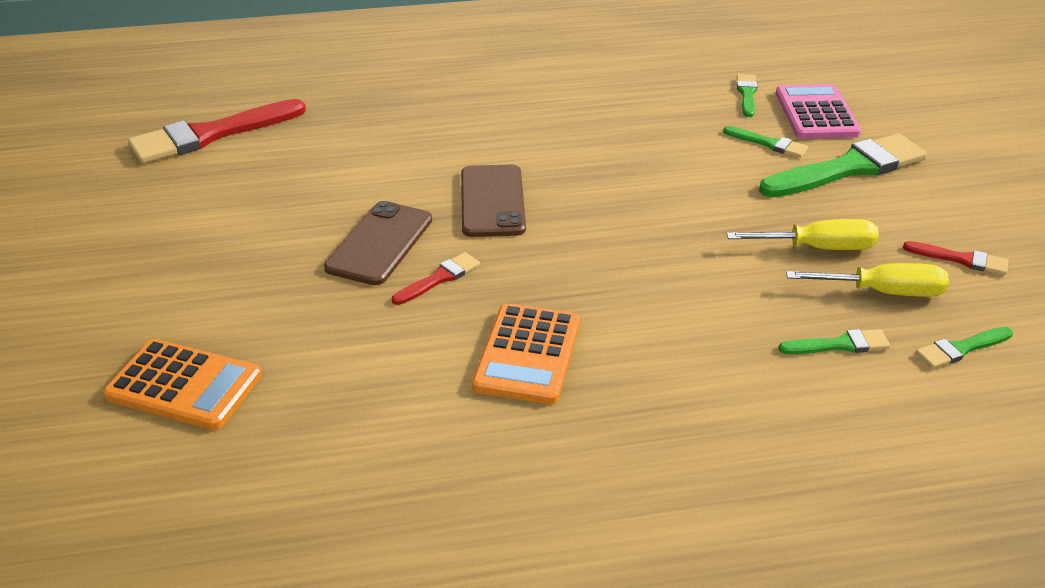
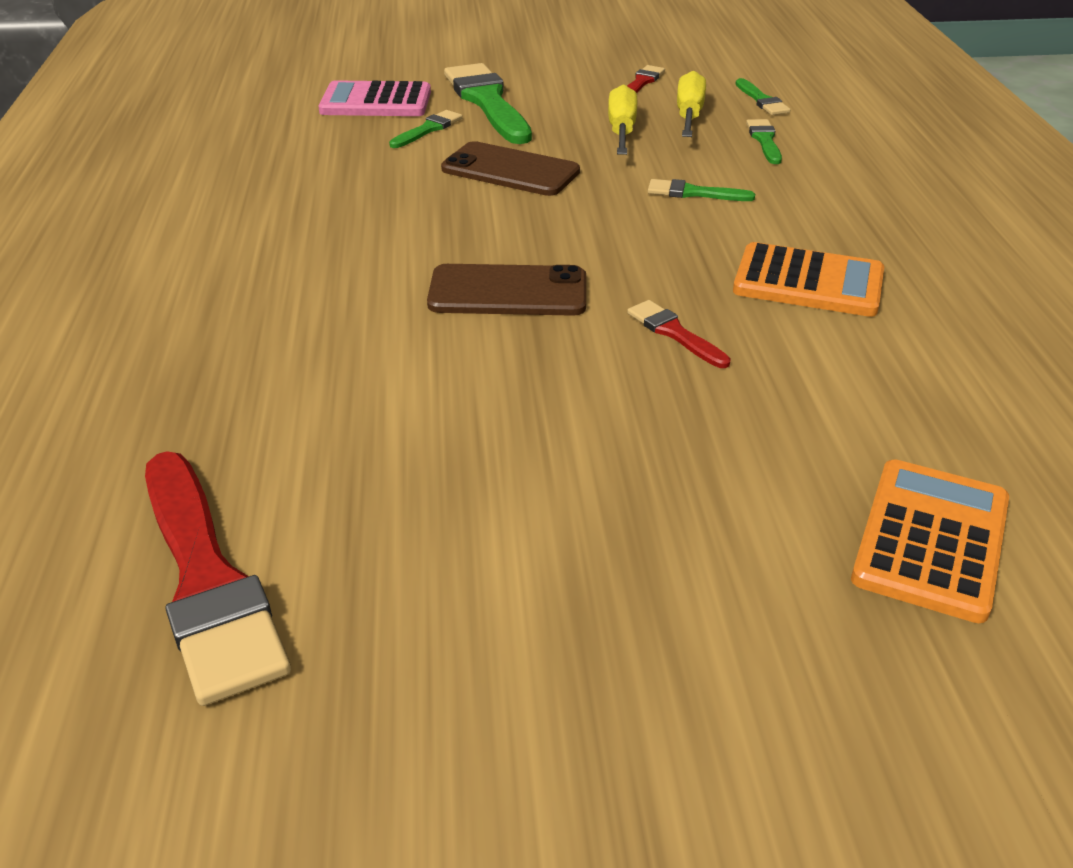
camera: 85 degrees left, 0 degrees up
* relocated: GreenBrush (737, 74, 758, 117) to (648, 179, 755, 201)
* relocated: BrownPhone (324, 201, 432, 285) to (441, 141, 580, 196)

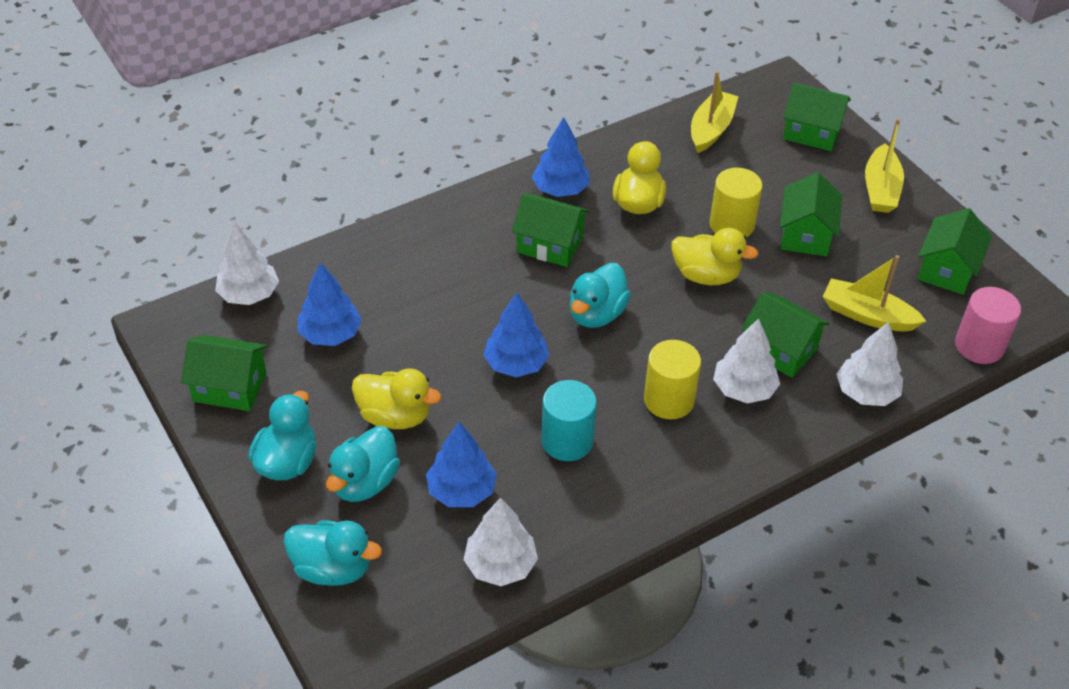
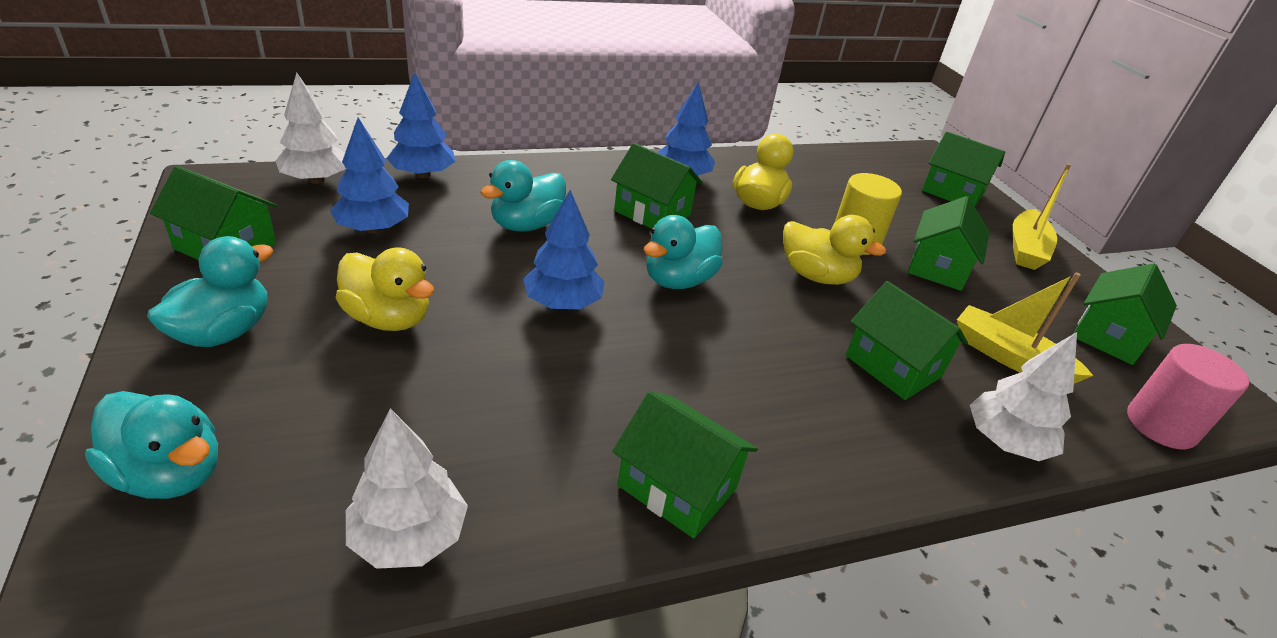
camera: 10 degrees right, 10 degrees down
* missing: YellowBoat (691, 71, 739, 153)
* missing: WhiteTree (713, 318, 780, 404)
* missing: YellowCylinder (644, 340, 701, 419)
* missing: TurquoiseCylinder (541, 380, 597, 461)
* relocated: BlueTree (426, 422, 497, 507) to (386, 72, 456, 178)
* relocated: TurquoiseDuck (326, 426, 400, 502) to (480, 160, 566, 231)
* appeared: GreenHouse (612, 391, 758, 538)

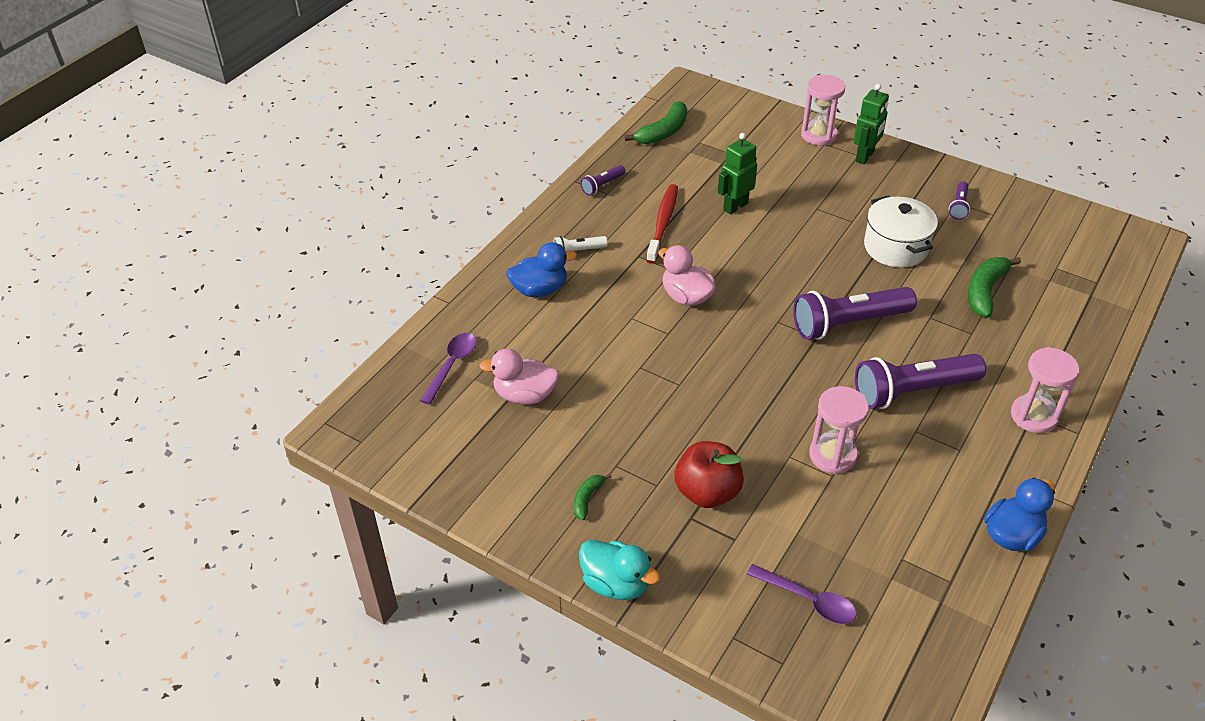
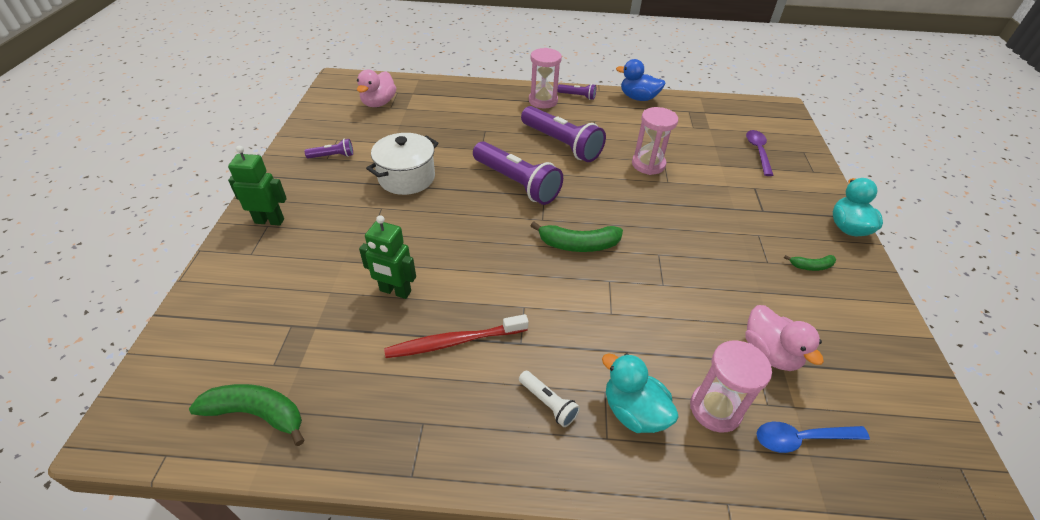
camera: 120 degrees left, 0 degrees up
* relocated: PinkHourglass (801, 75, 845, 145) to (690, 340, 772, 433)
* relocated: PurpleFlashlight (580, 165, 625, 195) to (557, 84, 596, 100)
* colour: BlueDuck (506, 242, 577, 297) to TurquoiseDuck (602, 353, 679, 433)
* relocated: PinkDuck (658, 245, 716, 306) to (357, 70, 396, 107)
* relocated: GreenBanana (968, 257, 1021, 317) to (531, 222, 623, 252)
* colour: PurpleSpoon (420, 333, 476, 405) to BlueSpoon (756, 422, 870, 453)
* missing: RedApple (675, 441, 744, 508)

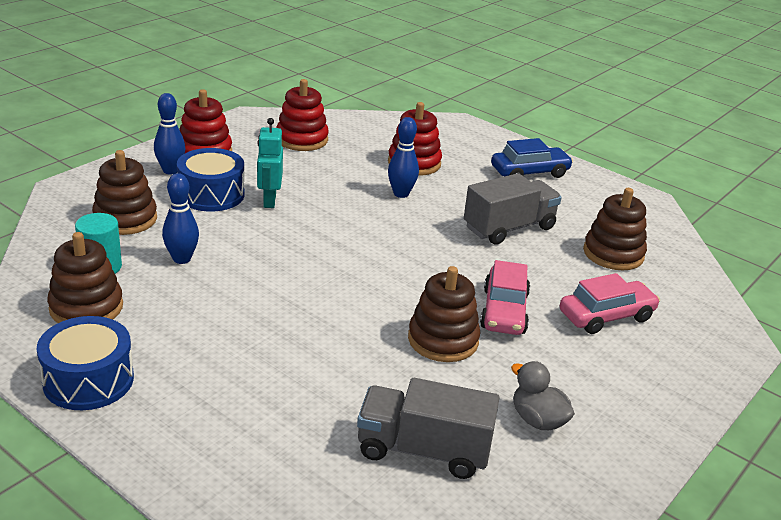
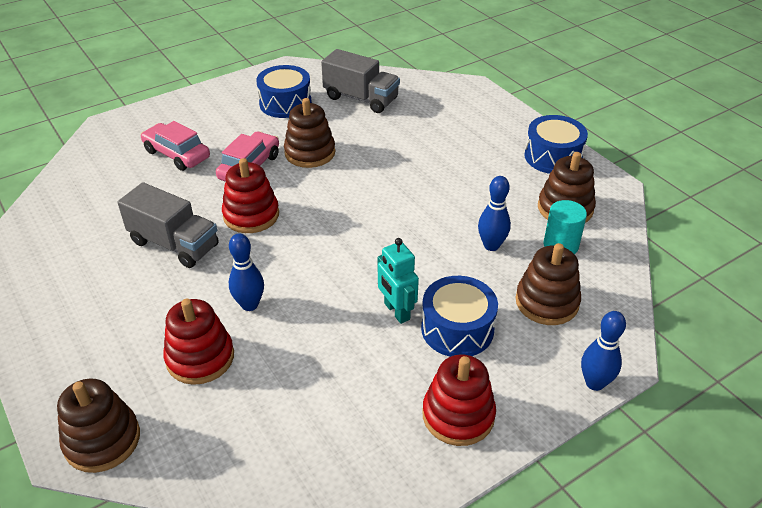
camera: 160 degrees left, 10 degrees up
* relocated: RedStackingToy (276, 79, 329, 151) to (222, 158, 279, 233)
* relocated: BlueBowlingPin (154, 93, 185, 175) to (581, 311, 626, 391)
* spun: TurquoiseRobot (257, 118, 283, 208) = (378, 238, 419, 324) 135 degrees clockwise
* missing: BlueCar (491, 138, 573, 178)
* spun: GreyTruck (464, 173, 562, 245) = (117, 182, 219, 268) 135 degrees counterclockwise
* relocated: BrownStackingToy (583, 188, 647, 270) to (57, 379, 140, 473)
* spun: PinkCar (560, 273, 660, 334) = (140, 121, 210, 171) 45 degrees clockwise
* exchanged: GreyDuck (511, 361, 575, 430) to BlueDrum (256, 65, 312, 118)

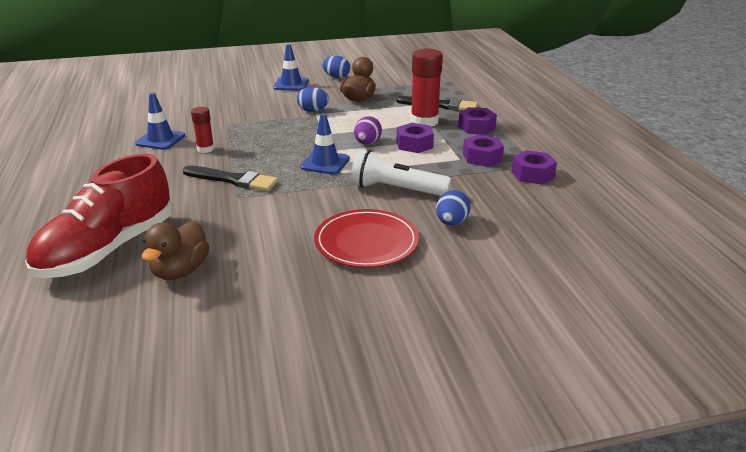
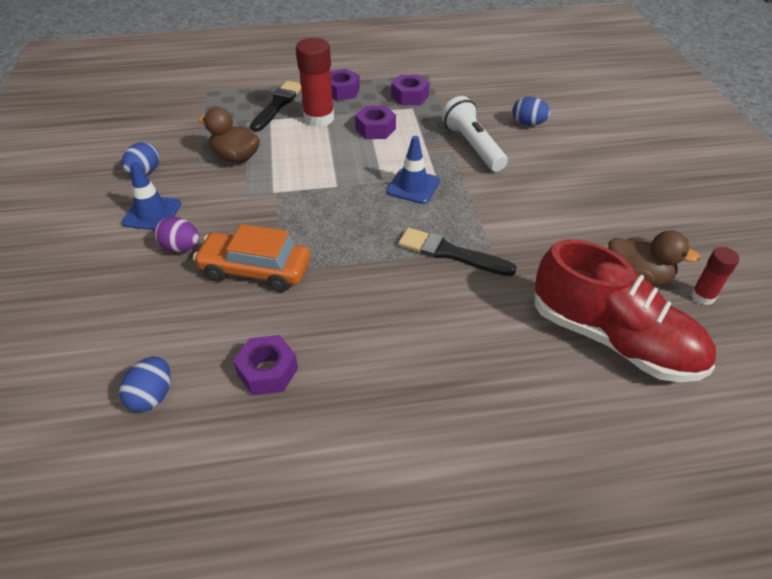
camera: 85 degrees left, 15 degrees up
* relocated: BlueEgg (297, 87, 329, 112) to (119, 356, 171, 412)
* missing: BlueTrafficCone (135, 93, 185, 150)
* relocated: RedGlueStick (191, 107, 214, 153) to (691, 247, 739, 305)
* relocated: PurpleEgg (354, 116, 382, 144) to (154, 217, 199, 252)
* spun: WhiteFlashlight (351, 149, 451, 196) = (442, 96, 508, 172) 135 degrees clockwise
* relocated: PurpleNut (511, 150, 557, 185) to (233, 335, 298, 395)
* spun: BlackBrush (183, 165, 278, 191) = (398, 228, 517, 276) 90 degrees counterclockwise
* missing: RedPlate (314, 209, 419, 268)
* appeared: OrangeCar (193, 224, 311, 292)

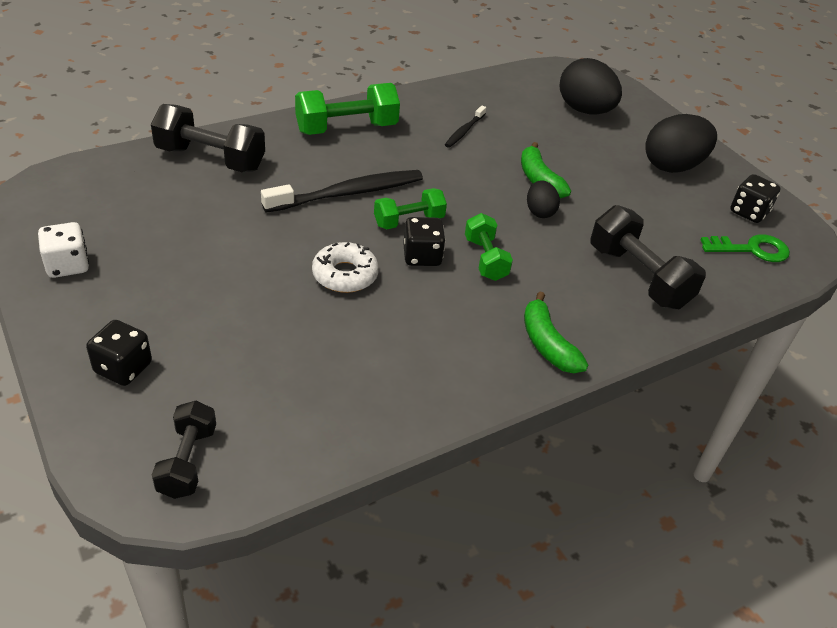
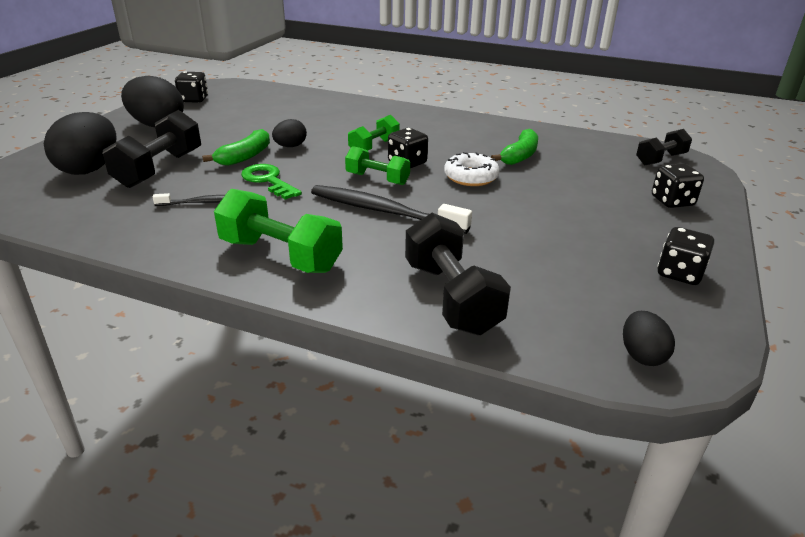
camera: 125 degrees left, 10 degrees down
* relocated: BlackDumbbell (591, 205, 706, 310) to (103, 110, 201, 188)
* colour: WhiteDice (38, 222, 89, 278) to BlackDice (657, 227, 714, 285)
* relocated: GreenKey (700, 234, 790, 262) to (241, 164, 302, 200)
* relocated: GreenBanana (524, 292, 588, 373) to (491, 129, 538, 165)
* appeared: BlackEgg (623, 311, 675, 366)

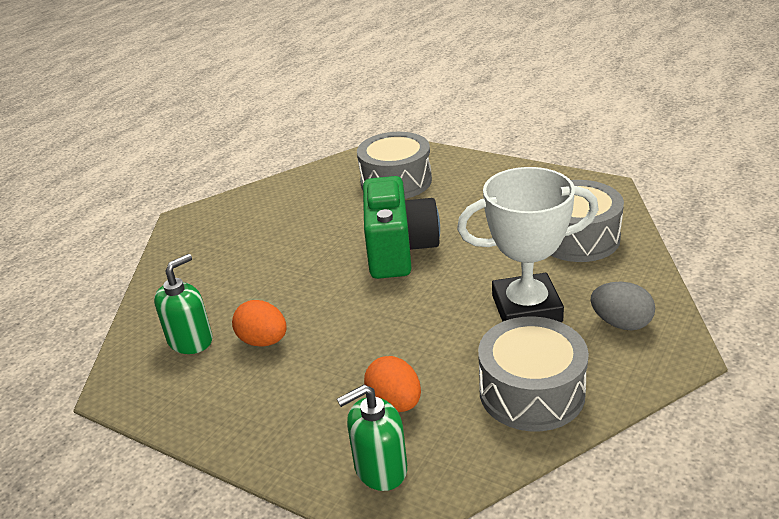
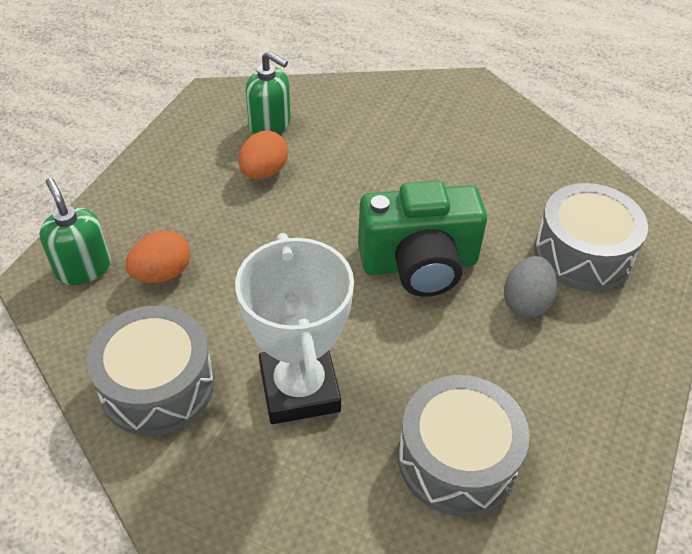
camera: 80 degrees right, 15 degrees up
* relocated: GreyEgg (591, 282, 655, 330) to (504, 256, 557, 318)

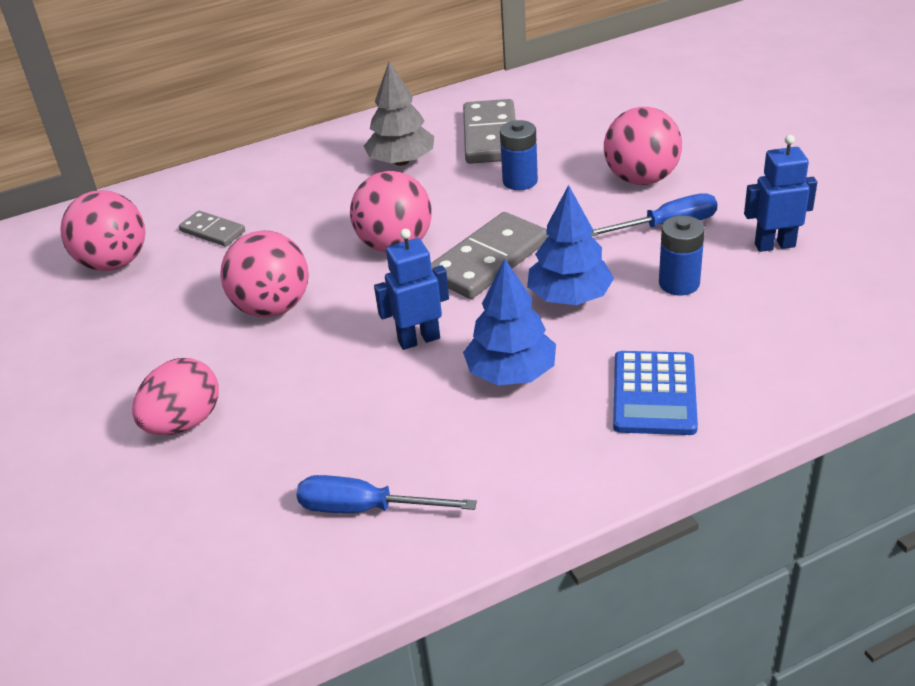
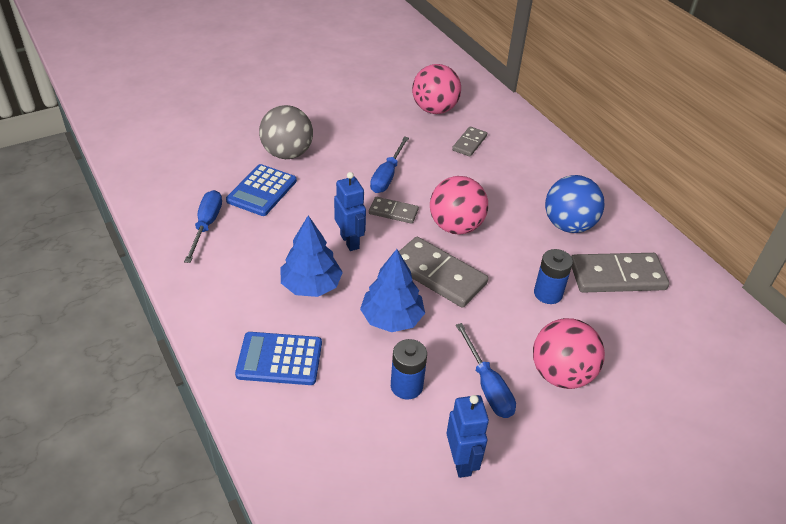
camera: 80 degrees right, 5 degrees up
* exchanged: GreyTree (364, 61, 434, 166) to BlueBall (545, 175, 605, 233)
* exchanged: PinkBall (220, 231, 309, 317) to BlueScrewdriver (370, 136, 409, 193)
* exchanged: PinkEgg (132, 358, 219, 435) to GreyBall (259, 105, 313, 159)
* appeared: BlueCalculator (226, 164, 297, 216)
* appeared: GreyDomino (369, 197, 419, 224)

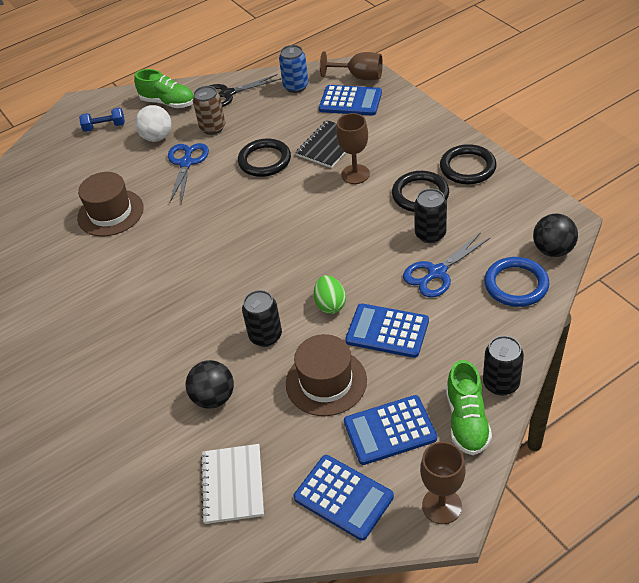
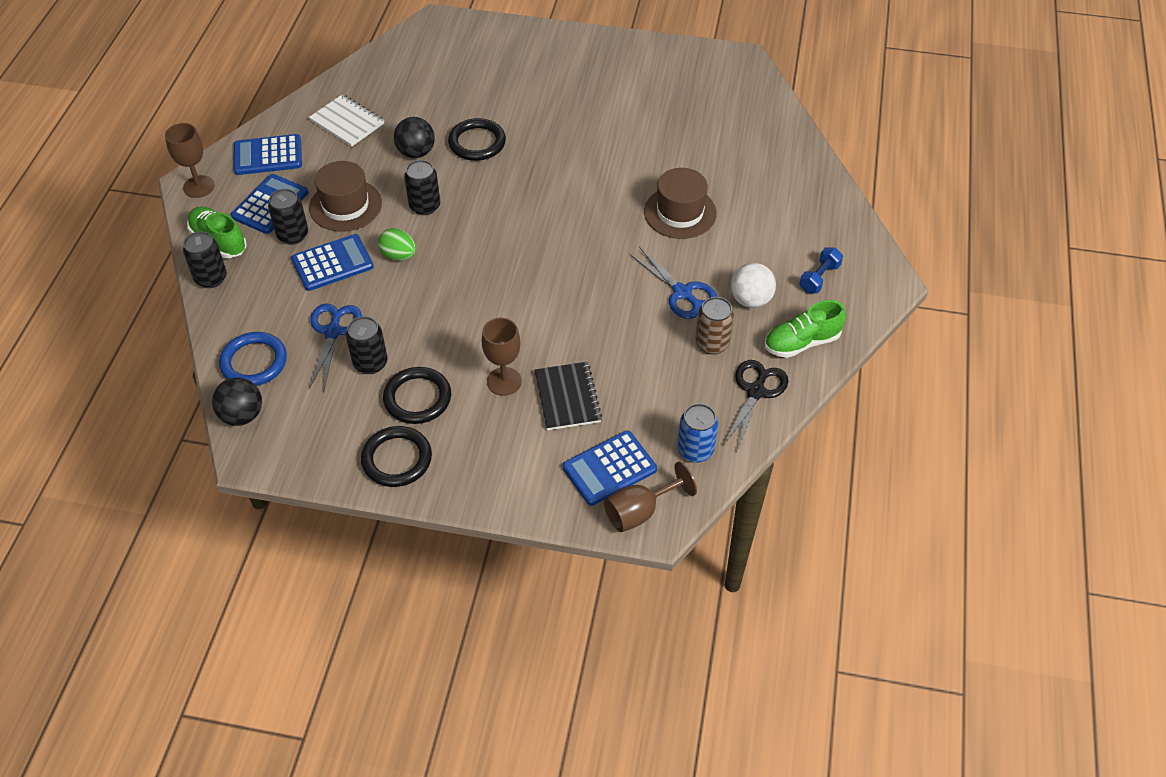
camera: 130 degrees right, 5 degrees up
* relocated: BlackRing (238, 138, 291, 177) to (448, 118, 506, 161)
* appeared: BlackCan (268, 189, 308, 245)

